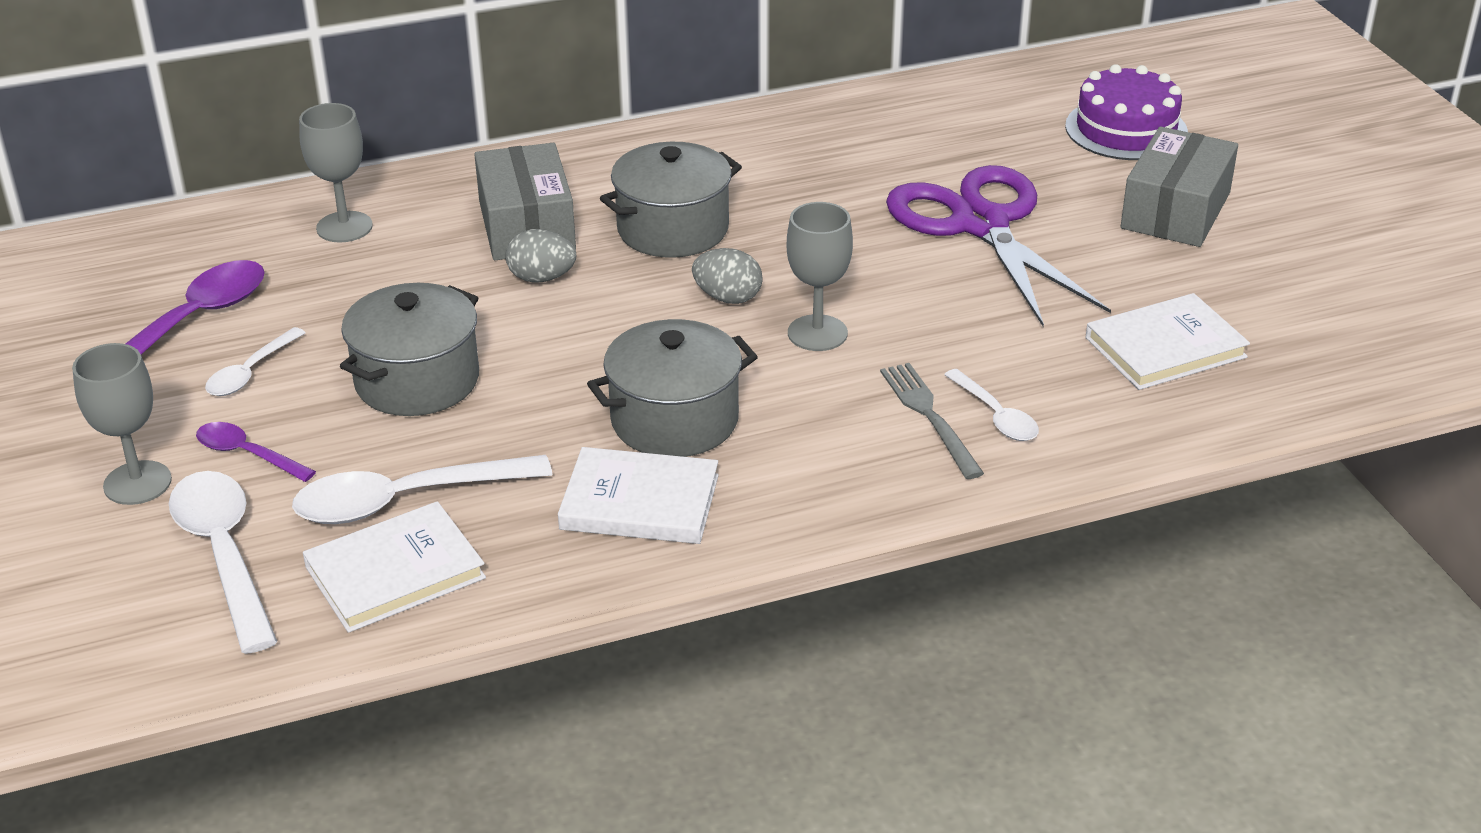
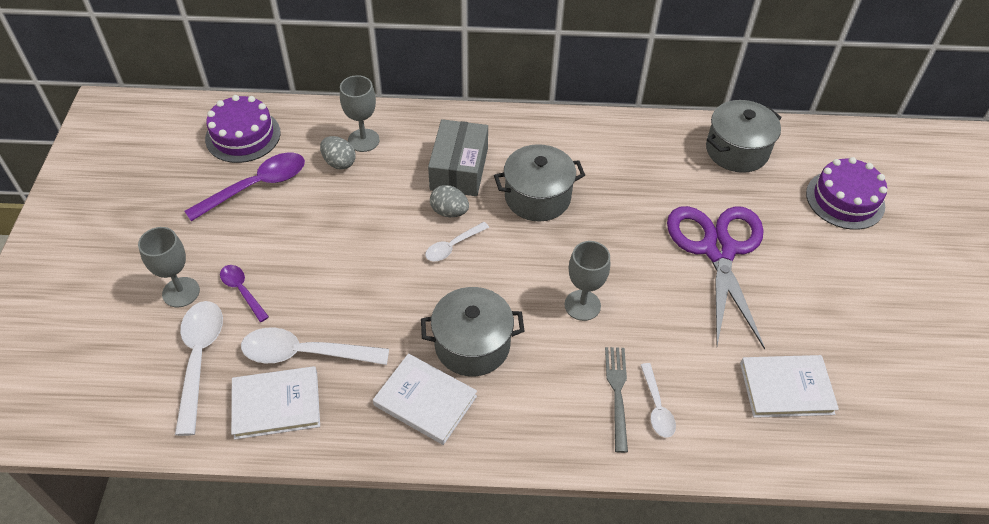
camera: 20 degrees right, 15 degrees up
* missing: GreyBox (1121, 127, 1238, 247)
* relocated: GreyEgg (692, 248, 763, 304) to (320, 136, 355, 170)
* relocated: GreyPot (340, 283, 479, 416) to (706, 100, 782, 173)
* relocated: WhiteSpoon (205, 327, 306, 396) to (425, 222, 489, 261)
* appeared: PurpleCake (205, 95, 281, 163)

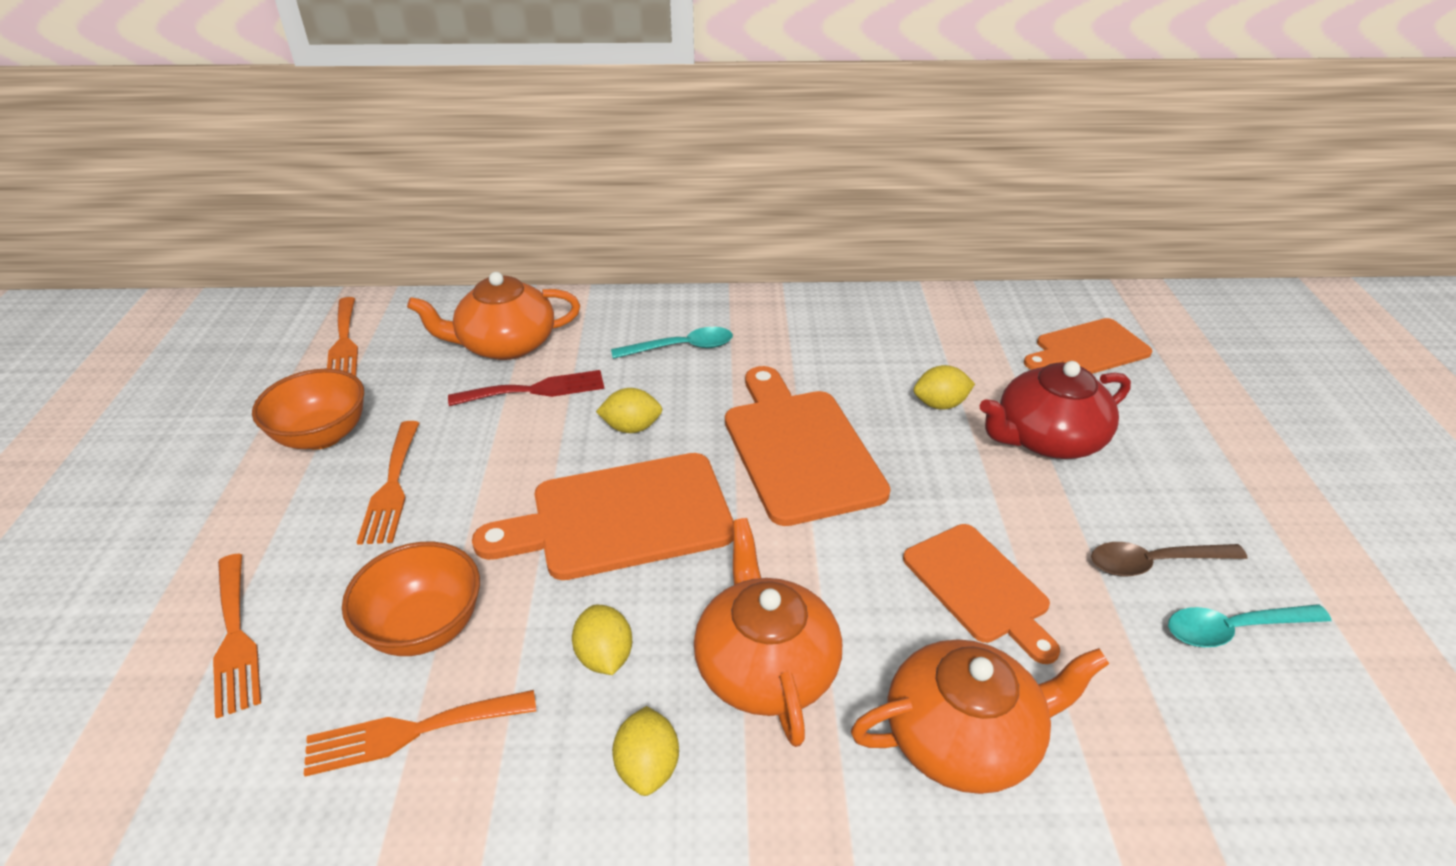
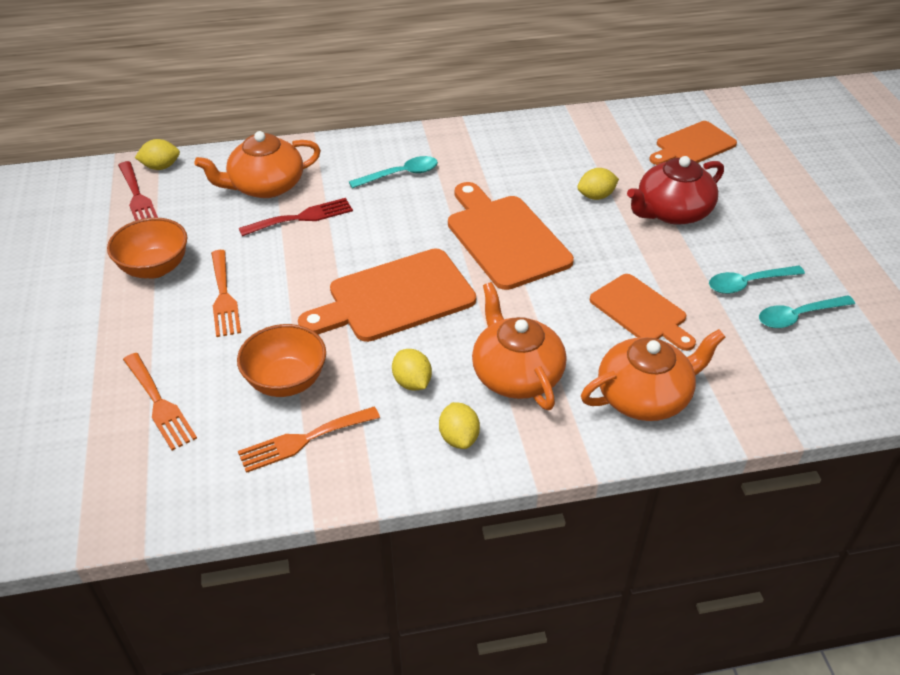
camera: 10 degrees left, 5 degrees up
* colour: OrangeFork (327, 297, 358, 376) to RedFork (118, 161, 158, 221)
* relocated: YellowLemon (596, 388, 662, 433) to (135, 139, 180, 170)
* colour: BrownSpoon (1091, 542, 1247, 576) to TurquoiseSpoon (709, 266, 805, 294)

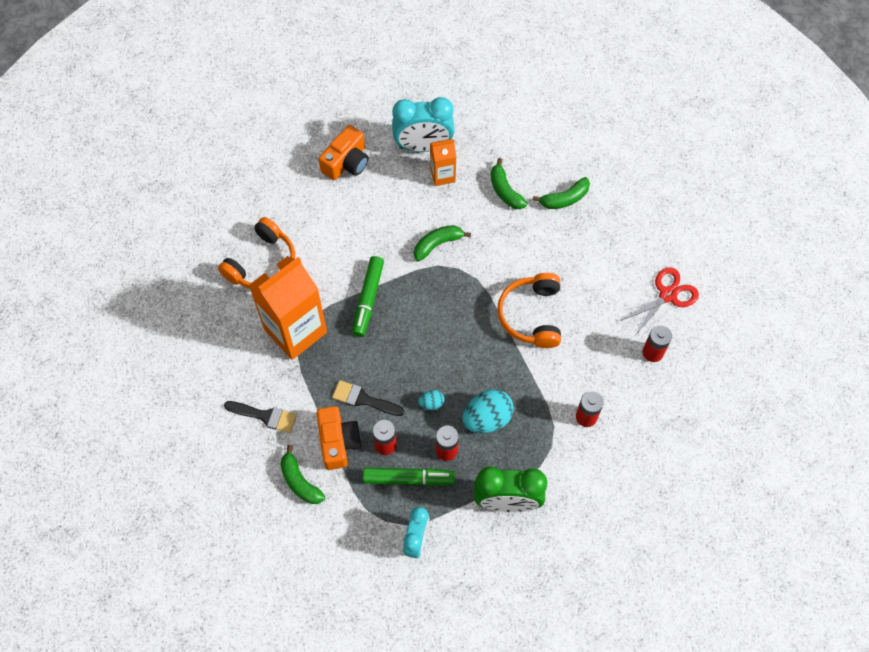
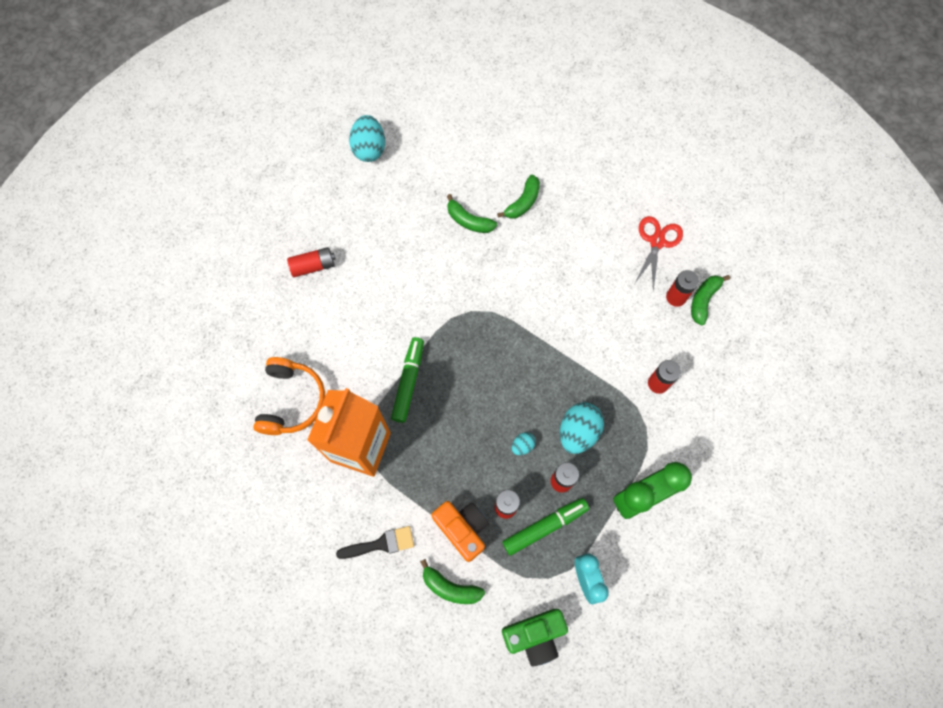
camera: 30 degrees left, 5 degrees up
* missing: TurquoiseClock (392, 97, 454, 152)
* exchanged: OrangeCamera (319, 125, 369, 180) to RedBattery (287, 247, 335, 277)
* missing: OrangeCarton (430, 139, 456, 186)
* relocated: GreenBanana (414, 225, 471, 262) to (691, 275, 730, 325)
* spun: GreenMarker (352, 256, 384, 337) = (391, 337, 424, 423) 150 degrees counterclockwise
* missing: OrangeHeadphones (497, 273, 561, 348)
* missing: BlackBrush (332, 380, 404, 416)
* appeared: TurquoiseEgg (349, 115, 385, 162)
* appeared: GreenCamera (502, 609, 568, 666)

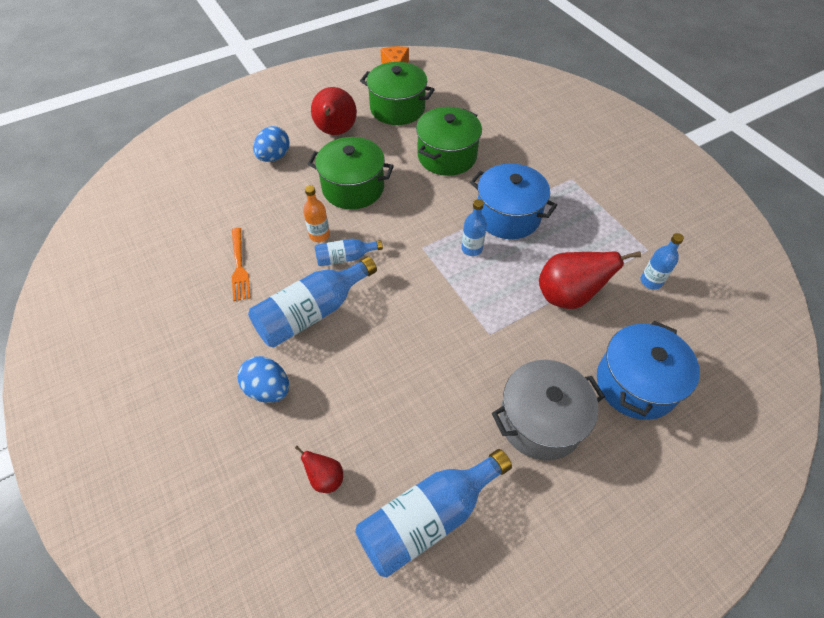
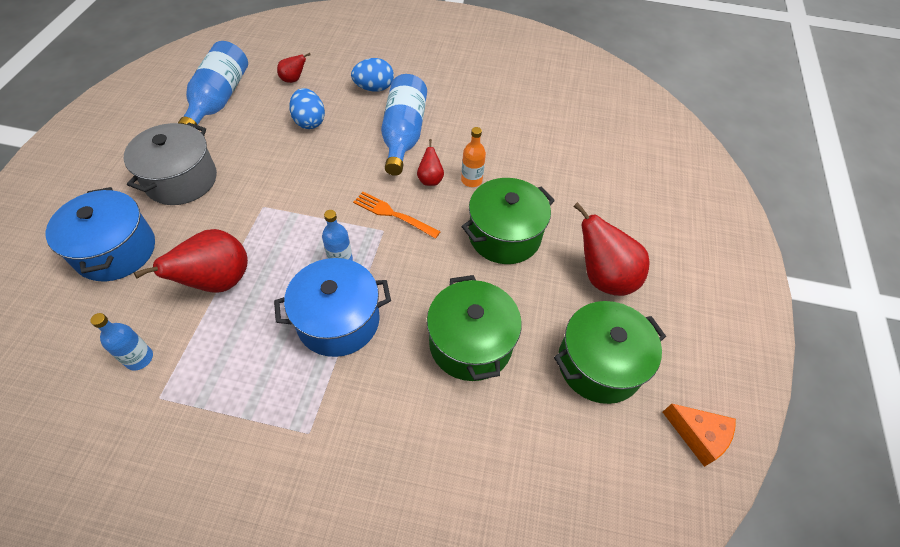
camera: 130 degrees right, 0 degrees up
* relocated: BlueEgg (253, 126, 290, 162) to (289, 88, 325, 129)
* relocated: OrangeFork (232, 228, 251, 301) to (353, 192, 441, 239)
* exchanged: BlueBottle (315, 239, 383, 266) to RedPear (417, 139, 444, 186)

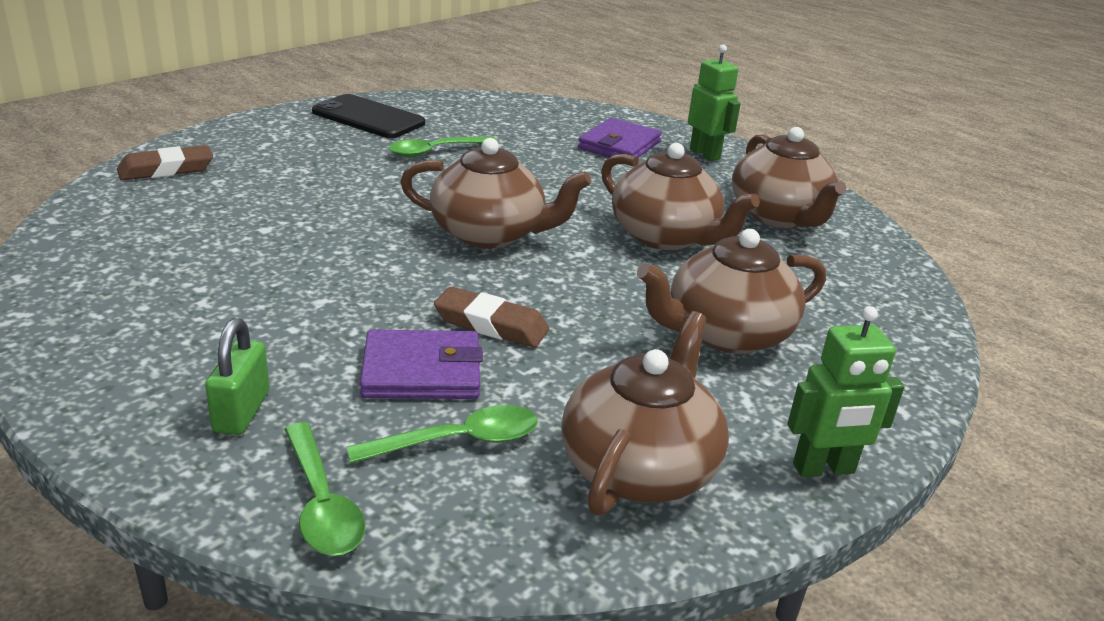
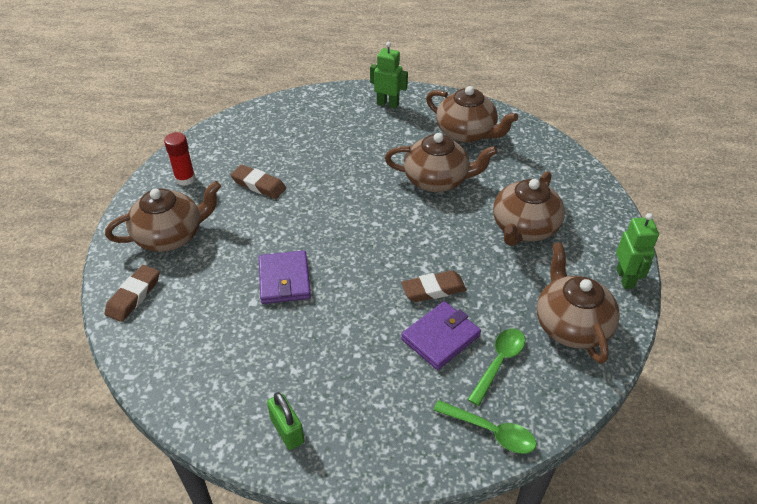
camera: 35 degrees left, 15 degrees up
* exchanged: BlackPhone (312, 94, 425, 138) to RedGlueStick (164, 132, 195, 186)
* relocated: PurpleWallet (578, 118, 662, 158) to (259, 250, 311, 304)
* exchanged: GreenSpoon (389, 136, 497, 157) to BrownEraser (231, 165, 286, 199)
* relocated: BrownTeapot (400, 138, 591, 248) to (105, 181, 221, 252)
* spun: GreenRobot (787, 306, 905, 477) = (616, 213, 659, 289) 45 degrees counterclockwise
* relocated: GreenPadlock (205, 318, 269, 435) to (267, 392, 305, 450)

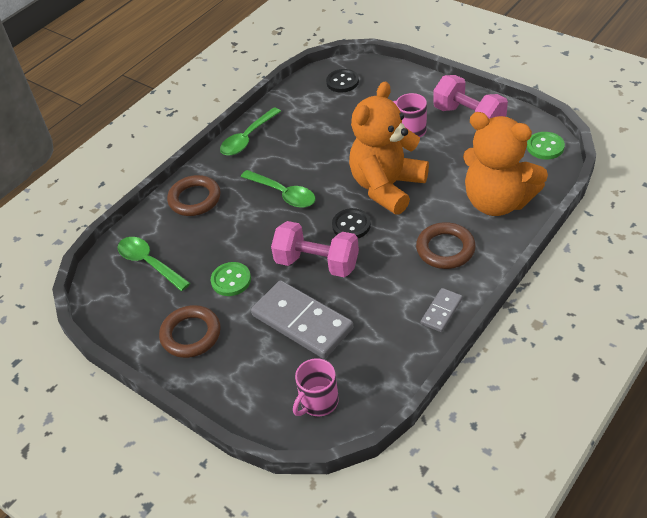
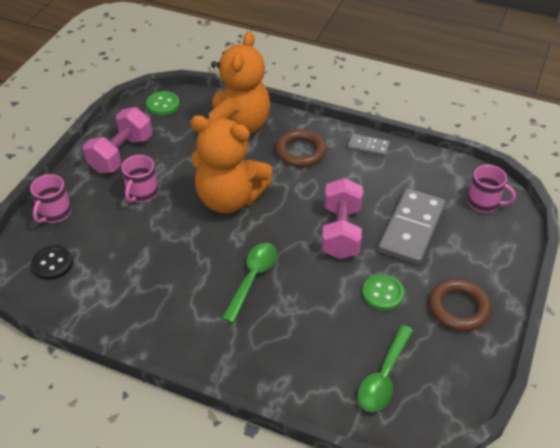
camera: 110 degrees left, 0 degrees up
* missing: GreenSpoon (220, 107, 281, 156)
* missing: BrownRing (167, 175, 221, 216)
* missing: BlackButton (332, 208, 371, 238)
* appeared: PinkMug (30, 174, 71, 223)

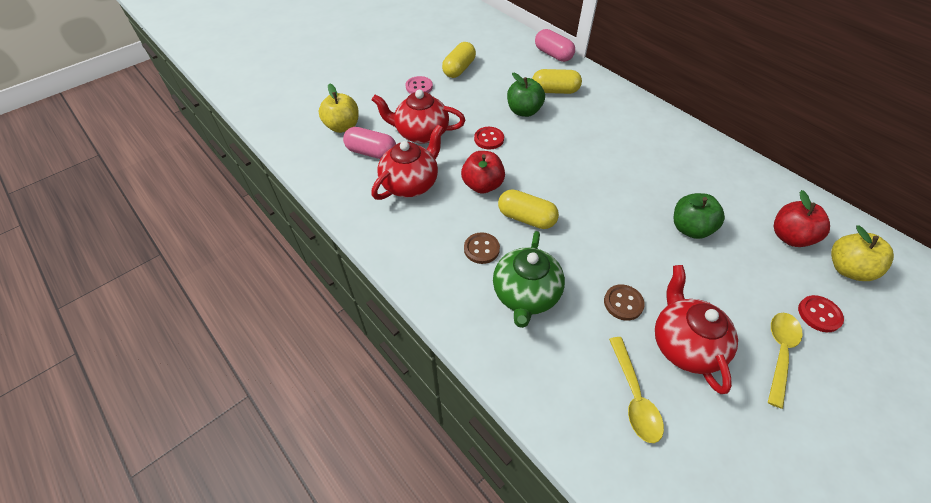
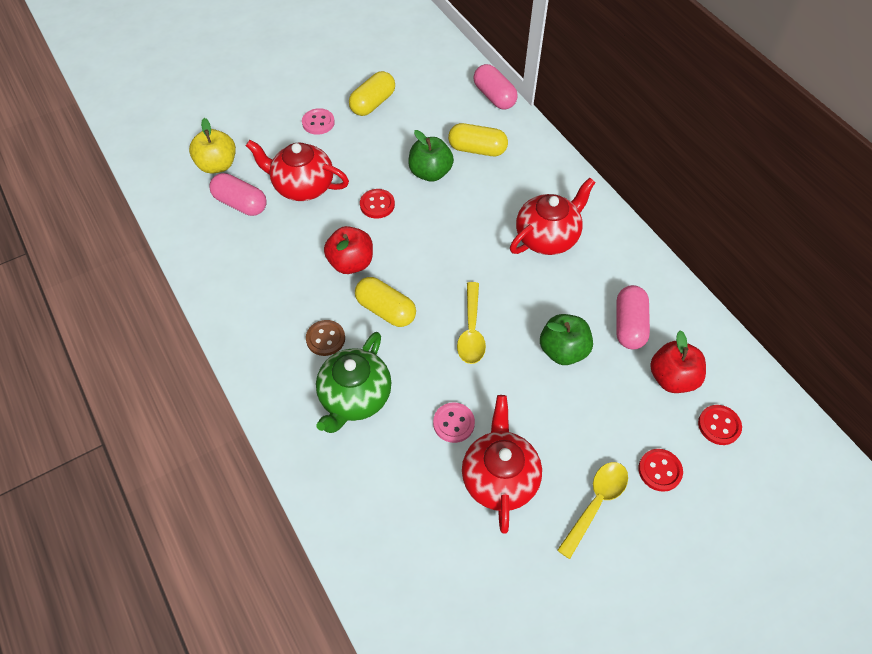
camera: 10 degrees right, 5 degrees up
* relocated: RedTeapot (371, 125, 444, 200) to (510, 178, 596, 255)
* exchanged: YellowApple (831, 225, 894, 281) to RedButton (698, 405, 742, 445)
* colour: BrownButton (604, 284, 645, 321) to PinkButton (433, 402, 475, 443)
* relocated: YellowSpoon (609, 337, 664, 443) to (457, 282, 486, 364)
* appeared: PinkCapsule (616, 285, 650, 349)

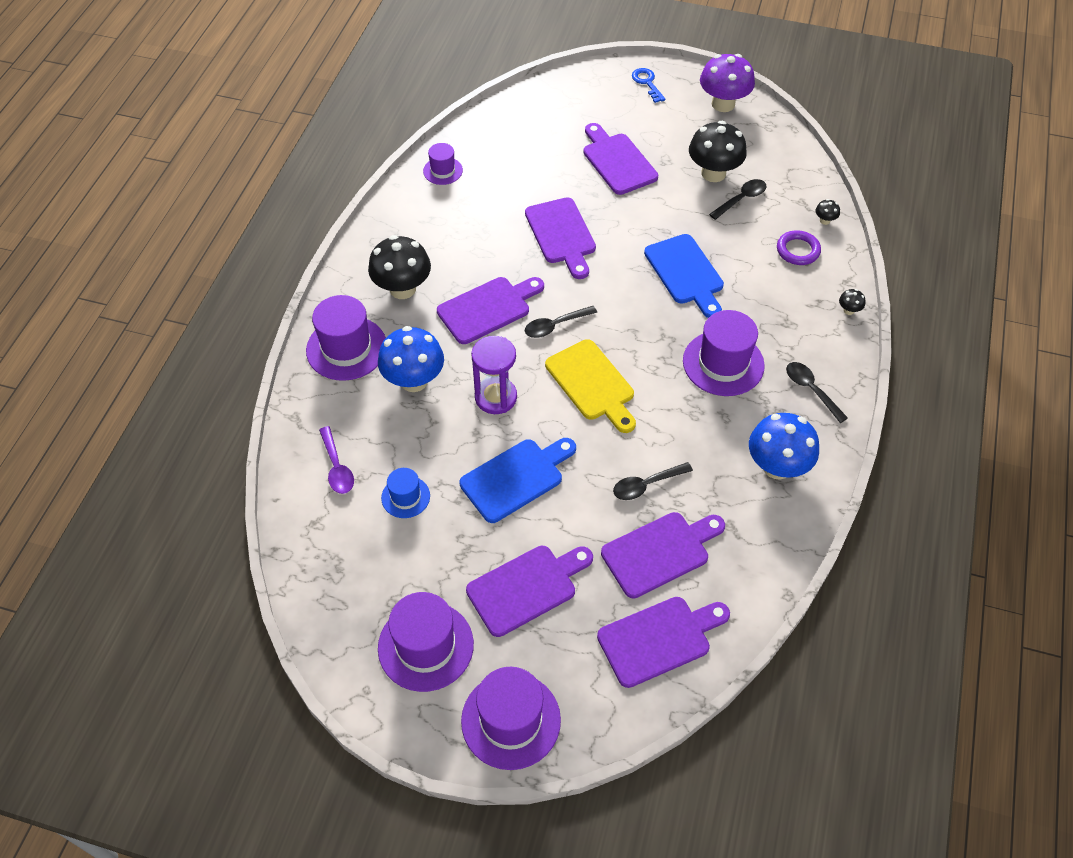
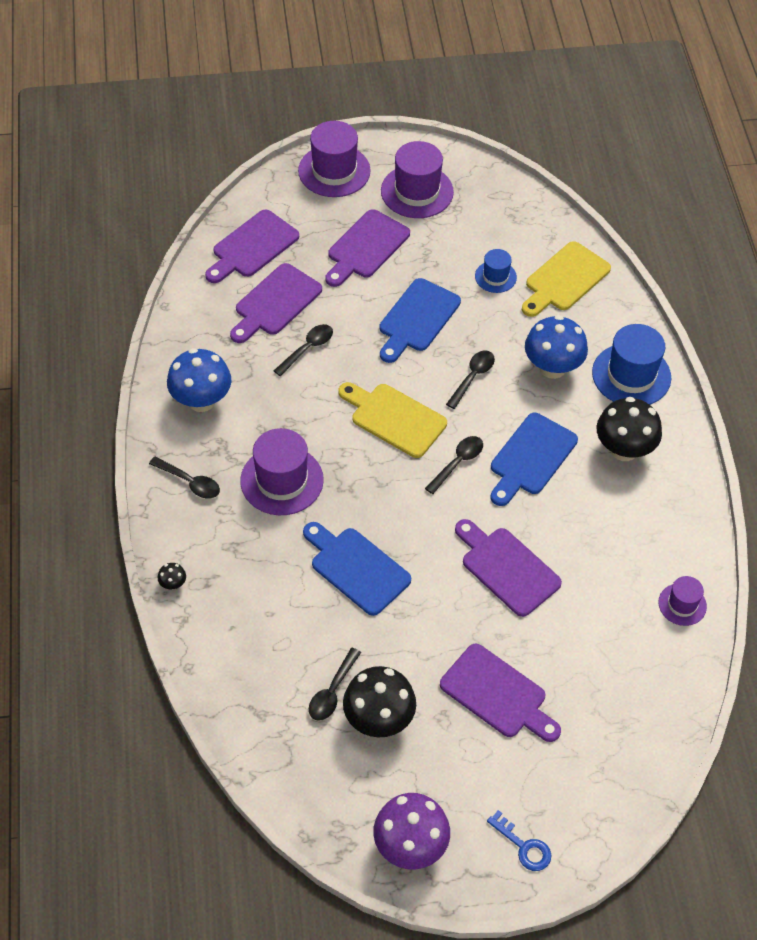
camera: 155 degrees right, 0 degrees up
* missing: BlackMushroom (815, 199, 840, 225)
* missing: PurpleRing (777, 230, 821, 265)
* colour: PurpleCuttingBoard (437, 277, 544, 344) to BlueCuttingBoard (491, 413, 578, 506)
* colour: PurpleHat (306, 295, 386, 381) to BlueHat (592, 324, 671, 405)
* exchanged: PurpleHourglass (471, 336, 517, 414) to BlackSpoon (446, 351, 495, 409)
* exchanged: PurpleSpoon (319, 426, 354, 494) to YellowCuttingBoard (522, 241, 611, 317)

